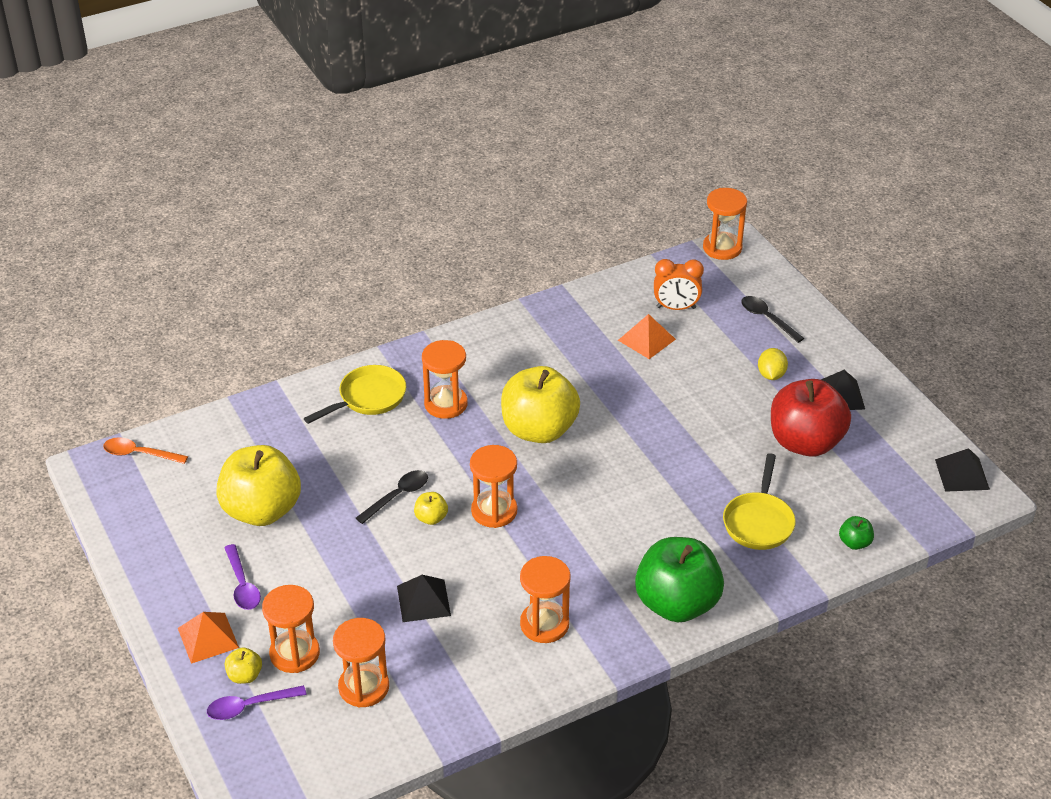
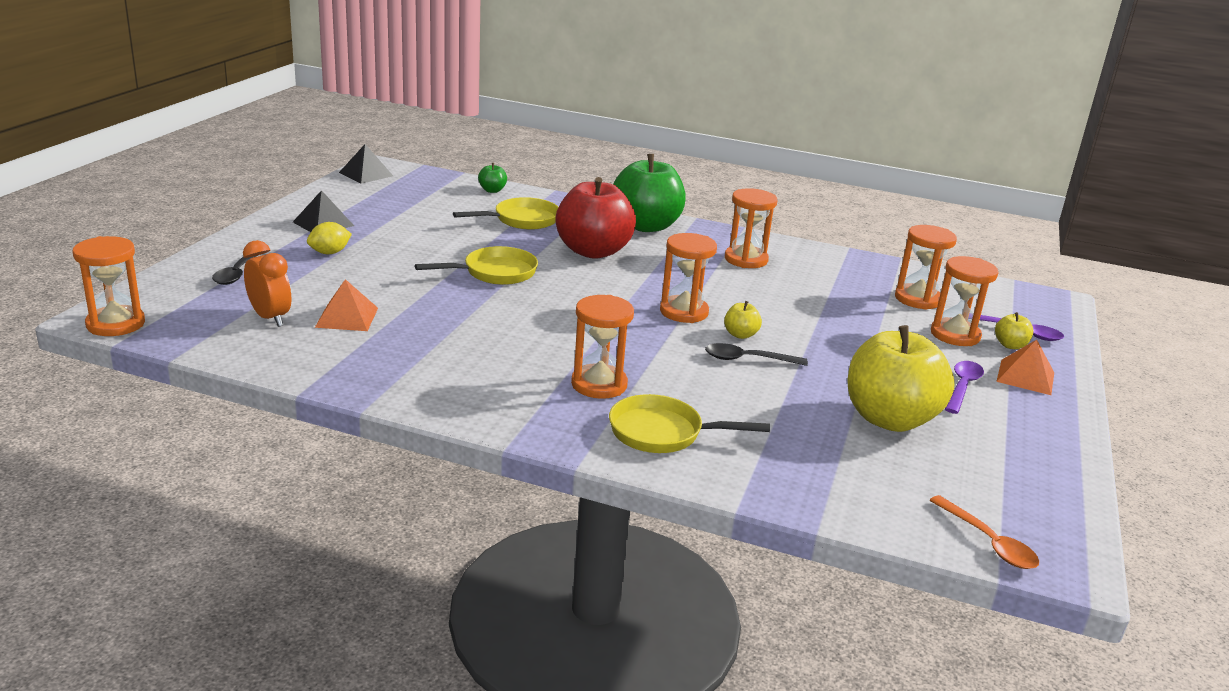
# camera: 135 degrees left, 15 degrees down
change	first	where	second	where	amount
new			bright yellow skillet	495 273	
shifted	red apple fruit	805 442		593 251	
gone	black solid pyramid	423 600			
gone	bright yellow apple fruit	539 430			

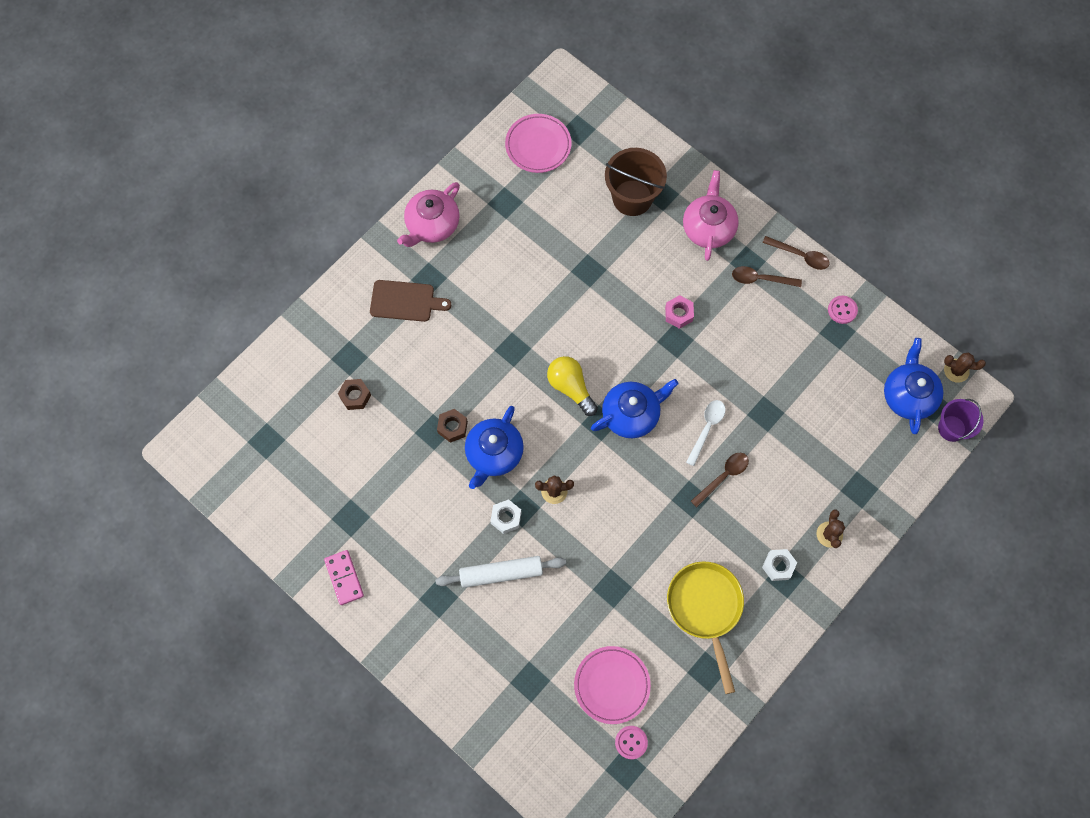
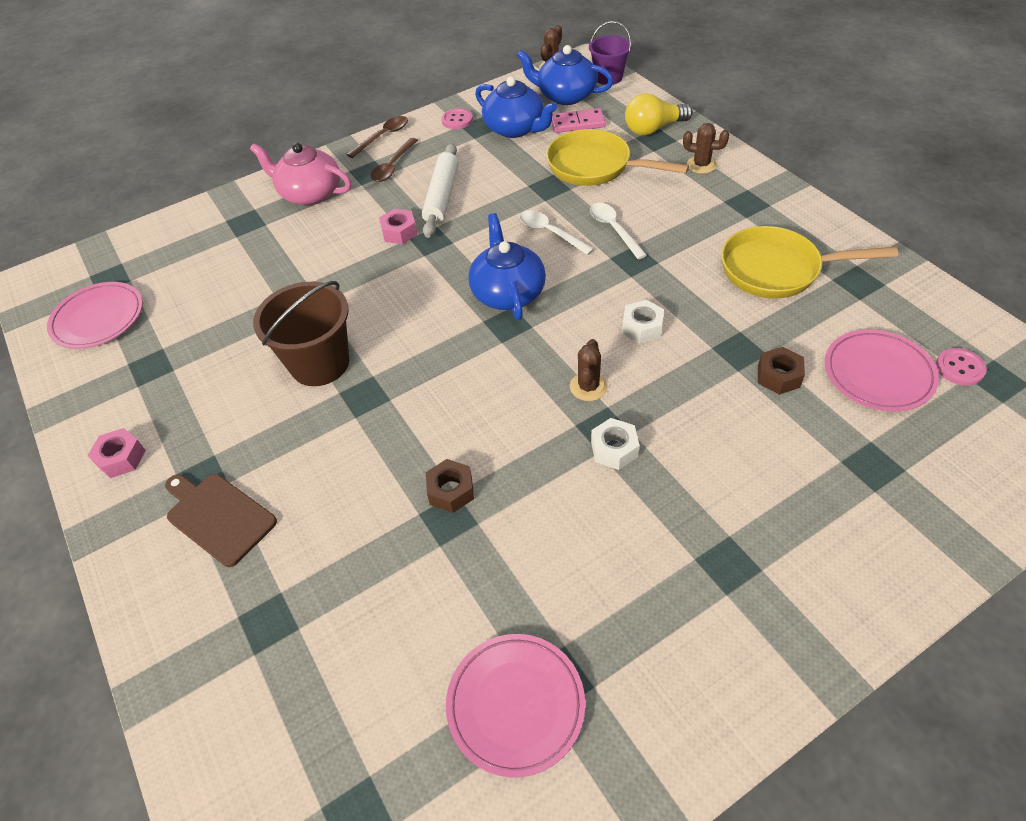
# camera: 70 degrees left, 20 degrees down
change	first	where	second	where	amount
swapped	rosy teapot	432 225	rosy nut	121 458	
rotated	brown bread board	405 301		218 516	75 degrees counterclockwise
shifted	brown bucket	632 198		320 363	
shifted	white dough roller	501 573		441 197	
new			rosy dinner plate	515 705	
shifted	blue teapot	493 454		515 129	
new			bright yellow skillet	595 166	
shifted	rosy domino tile	344 578		577 123	
repainted	brown spoon	723 477	white spoon	614 229	
shifted	white nut	778 566		642 327	
shifted	bright yellow light bulb	571 387		653 129	
shifted	brown nut	355 396		778 376	

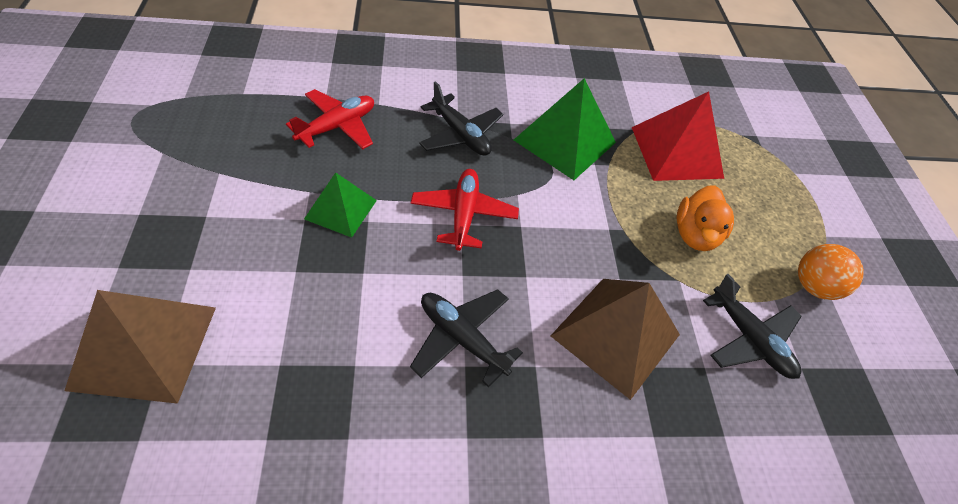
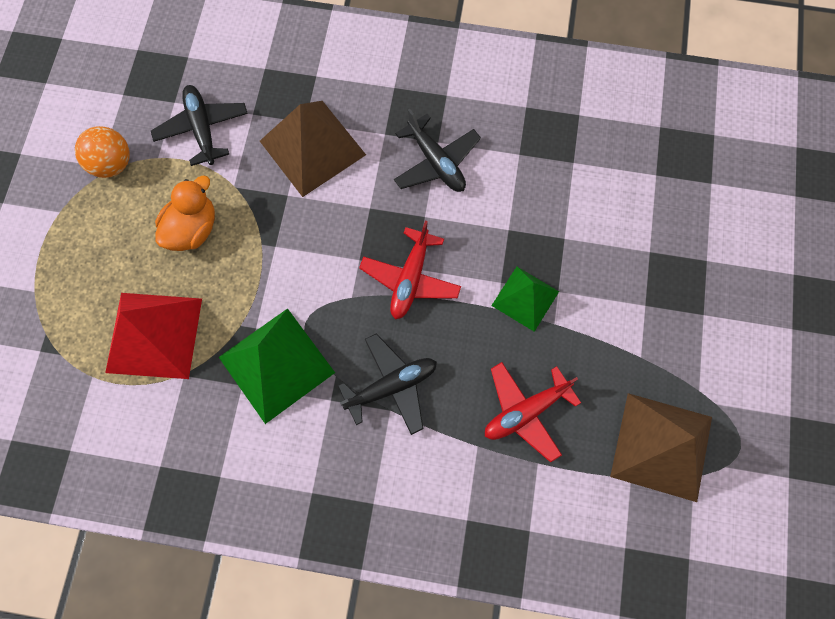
# camera: 160 degrees left, 20 degrees up
change	first	where	second	where	amount
rotated	black toy plane	460 135		392 386	90 degrees clockwise
shifted	brown solid pyramid	144 347		661 446	

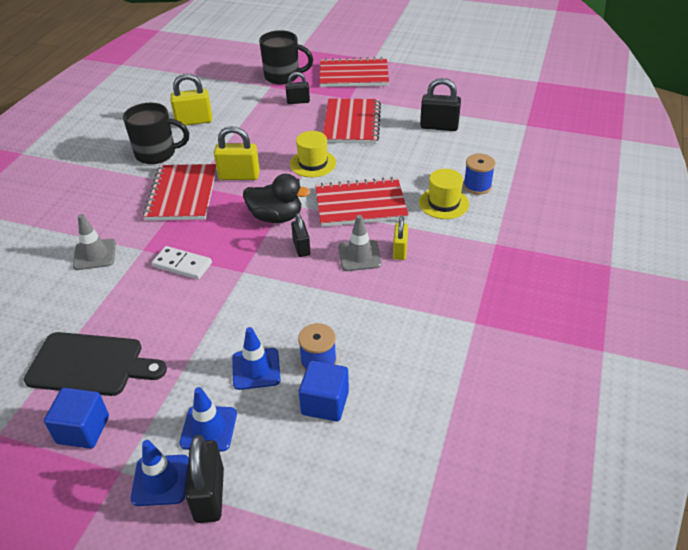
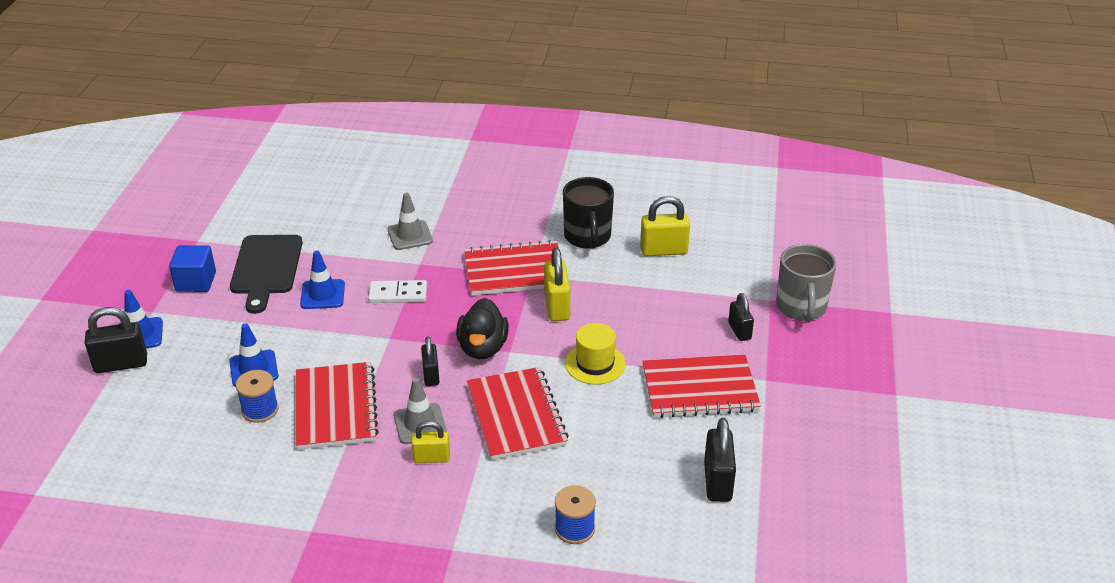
# camera: 80 degrees right, 5 degrees down
change	first	where	second	where	amount
shifted	red exercise book	354 75		335 408	
shifted	blue safety cone	208 428		322 294	
rotated	white domino tile	182 264		398 294	75 degrees clockwise
rotated	black padlock	301 247		431 375	75 degrees counterclockwise
rotated	bright yellow padlock	194 121		663 250	75 degrees counterclockwise
repainted	black coffee mug	283 76	ash-grey coffee mug	801 307	
gone	blue block	325 403			
gone	bright yellow top hat	443 203			

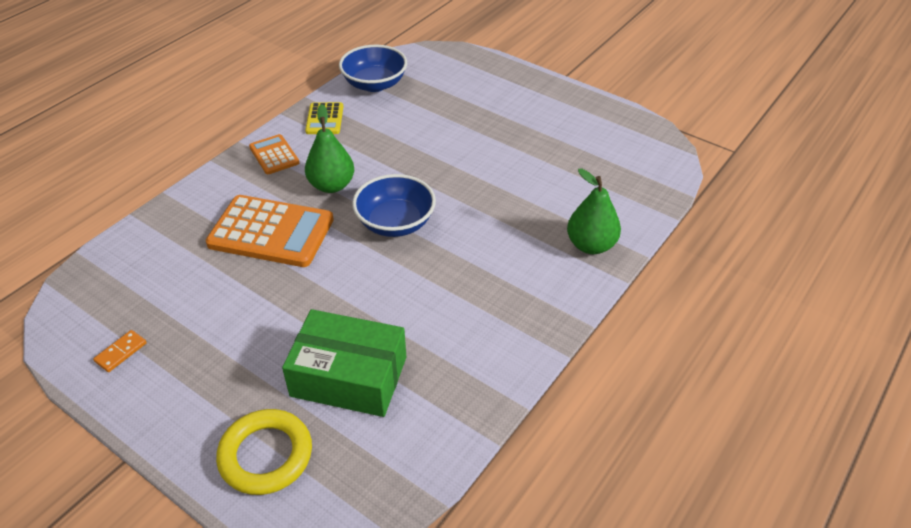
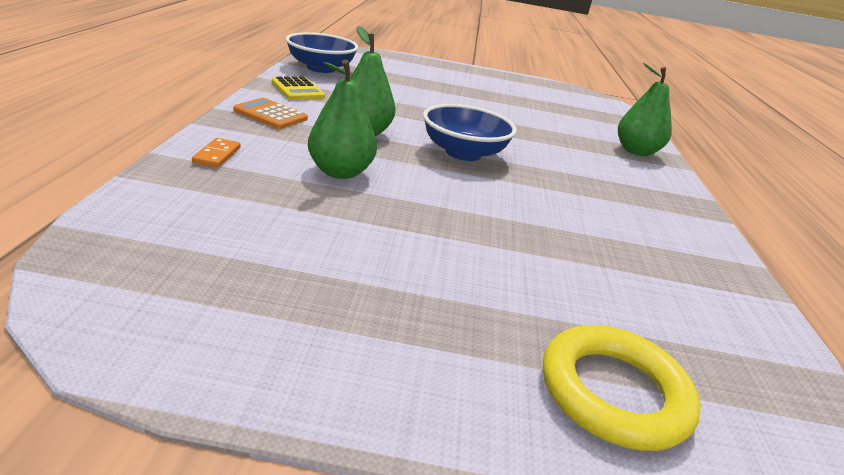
# camera: 35 degrees left, 15 degrees down
change	first	where	second	where	amount
shifted	bright orange domino tile	121 352		217 155	
swapped	bright orange adding machine	271 232	leaf-green pear	340 172	
gone	leaf-green box	349 376			

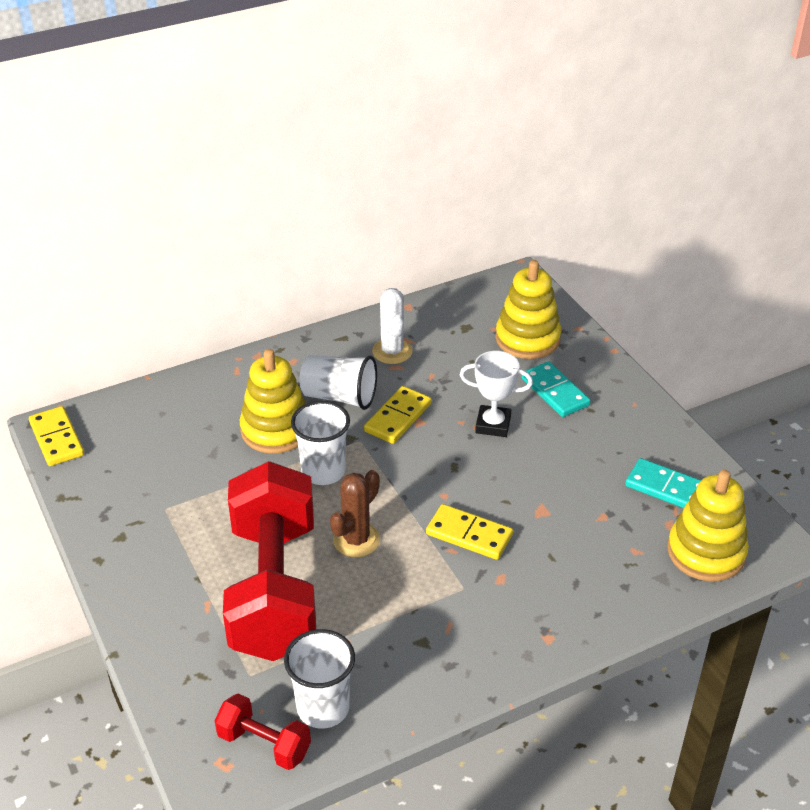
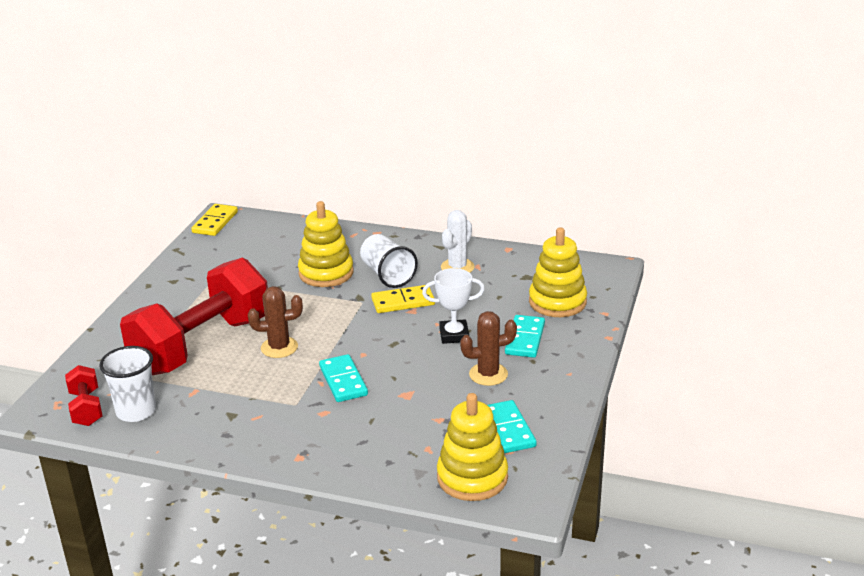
# camera: 45 degrees right, 10 degrees down
change	first	where	second	where	amount
repainted	bright yellow domino tile	469 535	turquoise domino tile	343 381	
rotated	white award cup	493 425		454 335	60 degrees counterclockwise
new			brown saguaro cactus	488 374	
gone	white tumbler	323 471			

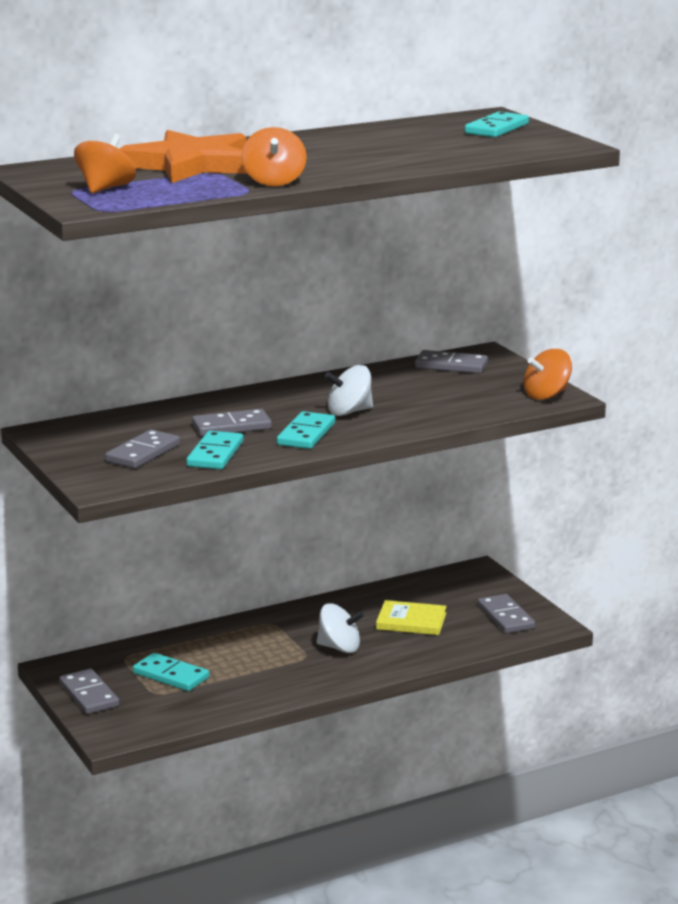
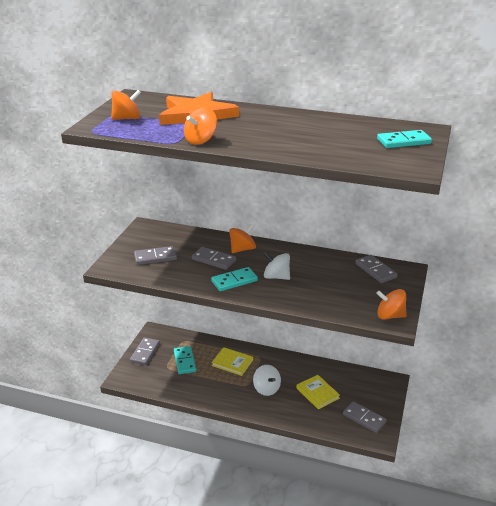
# camera: 45 degrees right, 10 degrees up
change	first	where	second	where	amount
new			bright yellow book	232 363	
new			bright orange whirligig	242 249	
rotated	ash-grey domino tile	505 617		364 418	75 degrees counterclockwise
gone	turquoise domino tile	215 454			

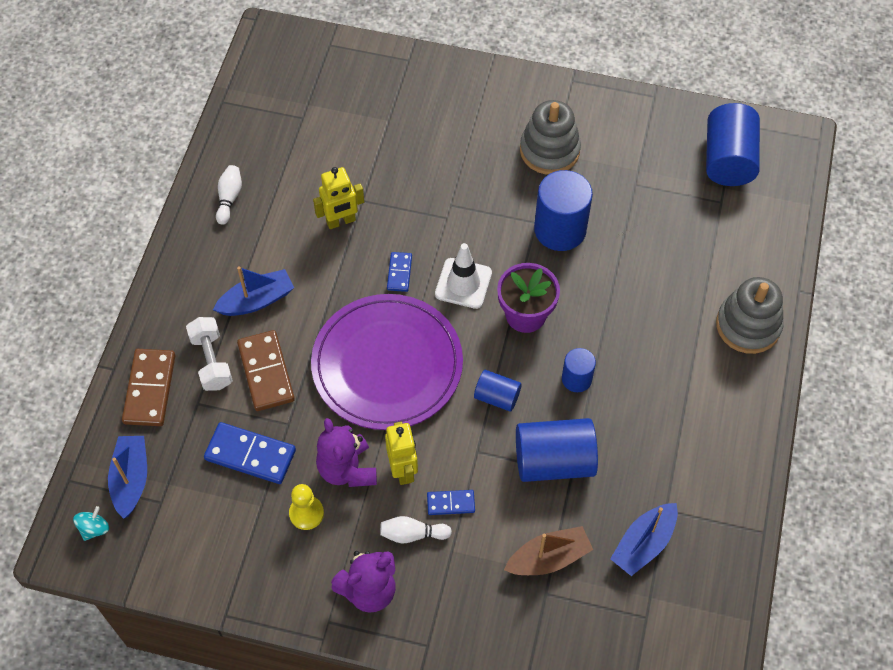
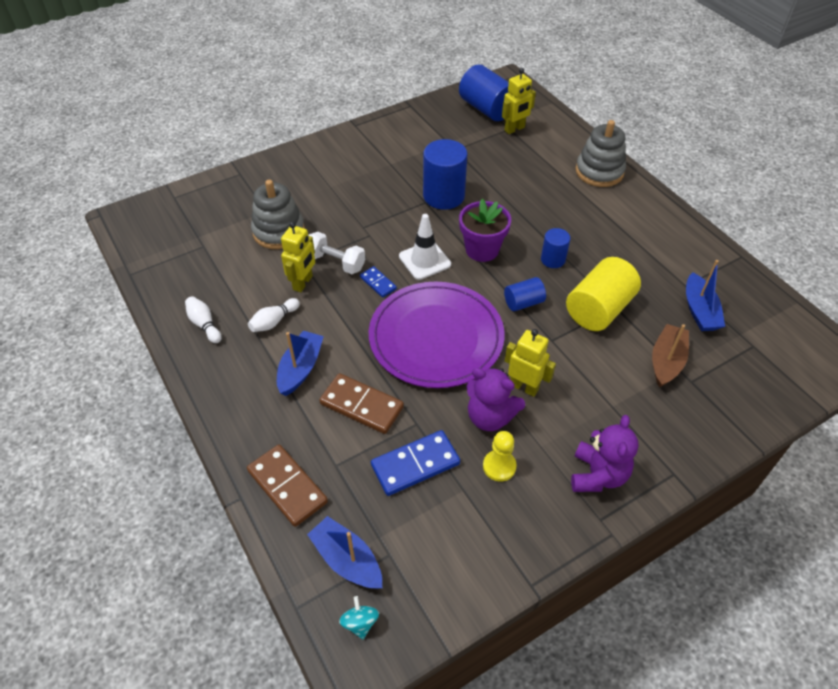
# camera: 45 degrees left, 10 degrees down
change	first	where	second	where	amount
shifted	white skittle	412 534		274 321	
shifted	ash-grey stacking rings	549 150		278 231	
shifted	white dumbbell	212 361		335 262	
new			bright yellow robot	514 129	
repainted	blue cylinder shape	554 461	bright yellow cylinder shape	599 309	
gone	blue domino tile	450 503			

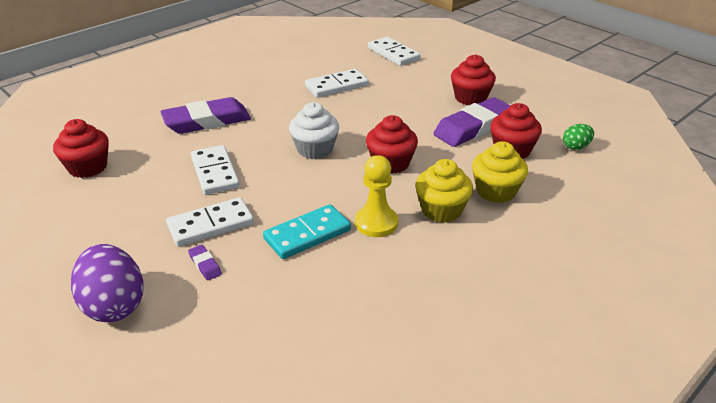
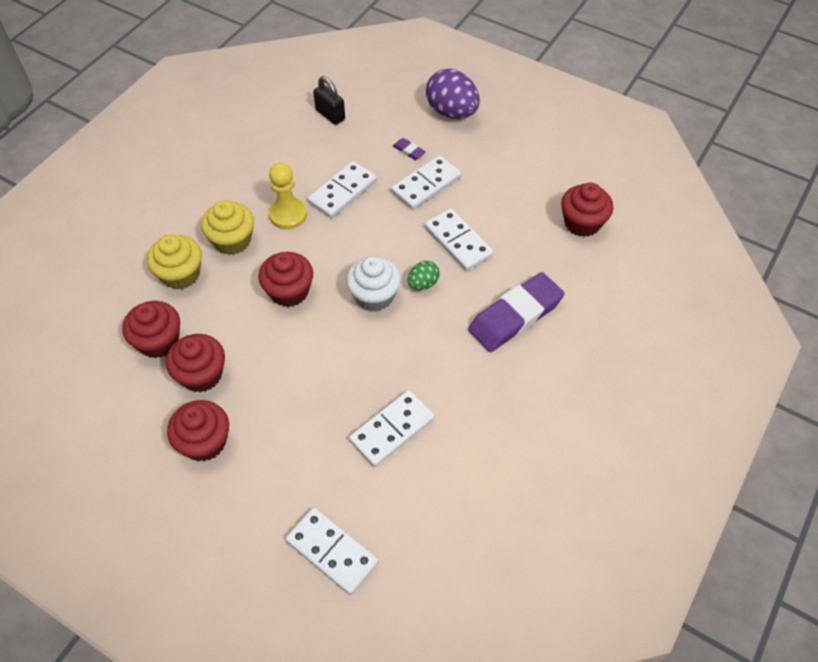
# camera: 165 degrees right, 20 degrees up
change	first	where	second	where	amount
swapped	purple pencil eraser	473 127	red muffin	201 374	
repainted	turquoise domino tile	307 234	white domino tile	342 192	
new			black padlock	330 115	
shifted	leaf-green toy egg	576 147		423 284	

